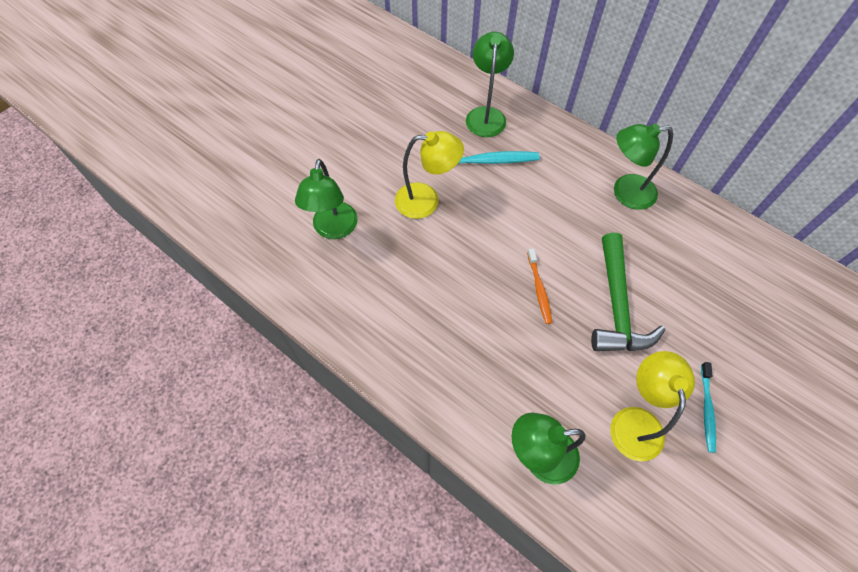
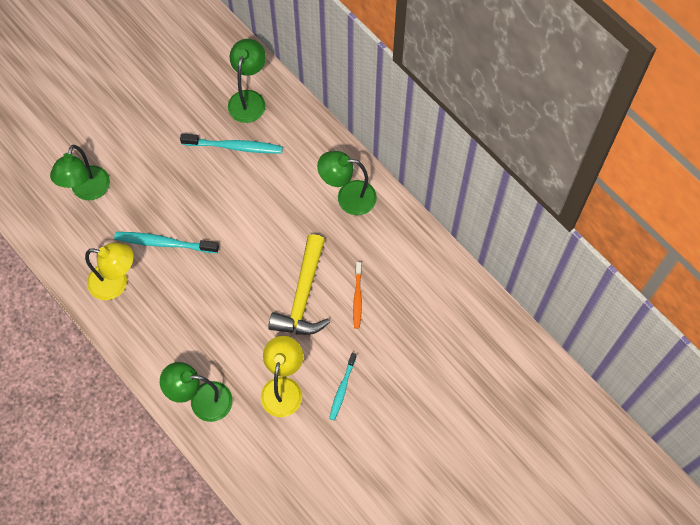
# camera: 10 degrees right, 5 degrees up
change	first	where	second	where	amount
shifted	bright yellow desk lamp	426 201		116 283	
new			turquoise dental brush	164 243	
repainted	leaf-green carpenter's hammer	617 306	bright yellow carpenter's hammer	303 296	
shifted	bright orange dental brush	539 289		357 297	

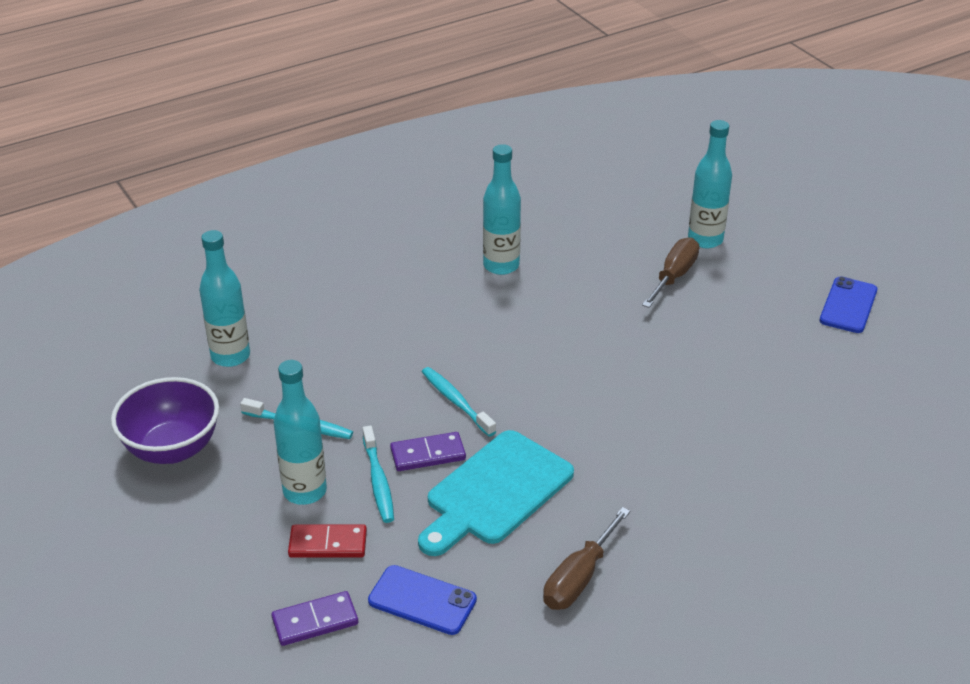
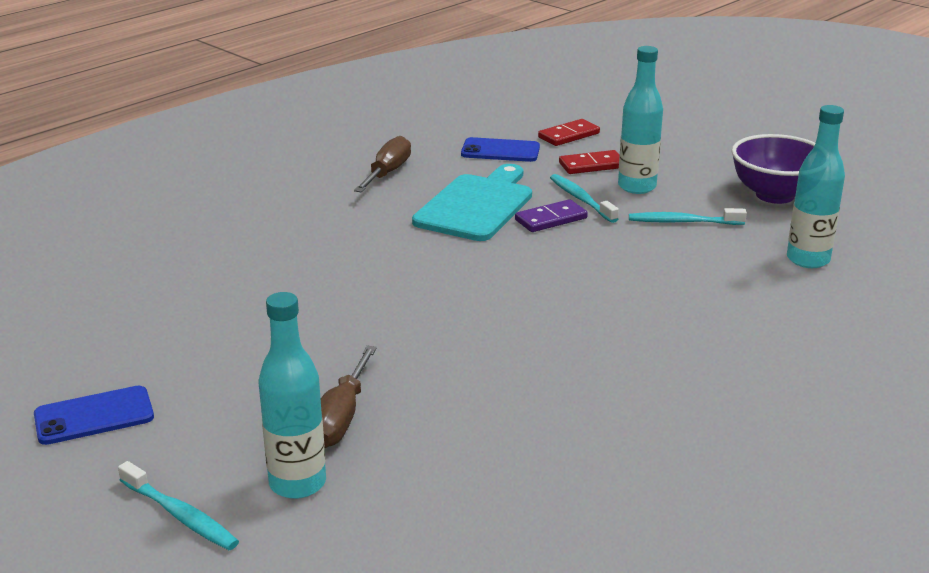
# camera: 165 degrees right, 10 degrees down
change	first	where	second	where	amount
rotated	blue phone	848 305		94 416	60 degrees clockwise
shifted	turquoise dental brush	456 402		180 515	
repainted	purple domino tile	315 621	red domino tile	568 135	
gone	turquoise flask	501 265			

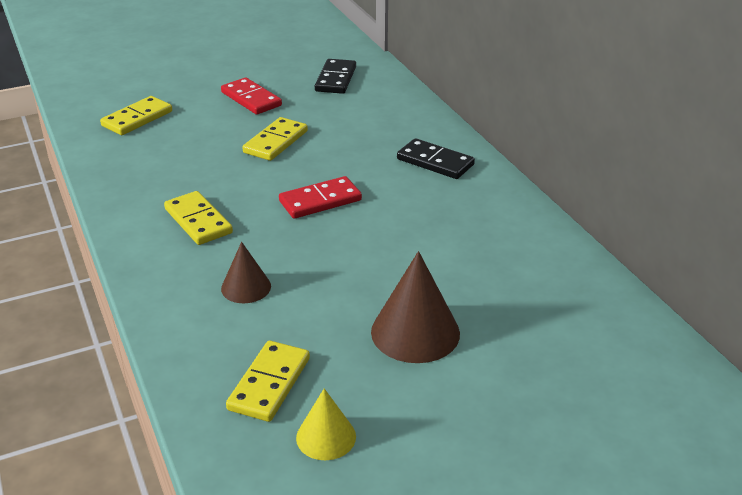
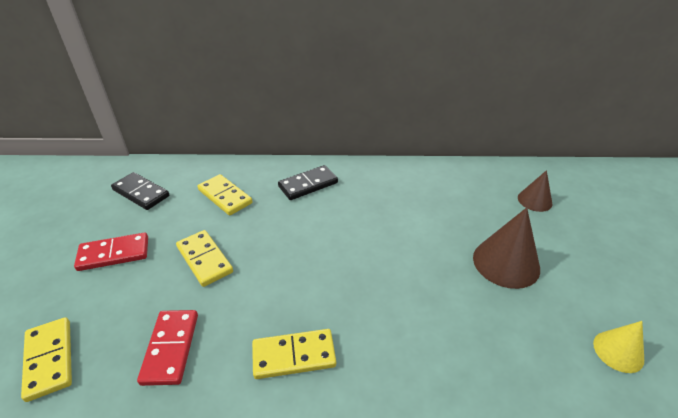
# camera: 65 degrees left, 5 degrees up
change	first	where	second	where	amount
shifted	red domino tile	320 201		171 348	
shifted	bright yellow domino tile	269 384		225 196	
shifted	brown cone	246 287		534 200	

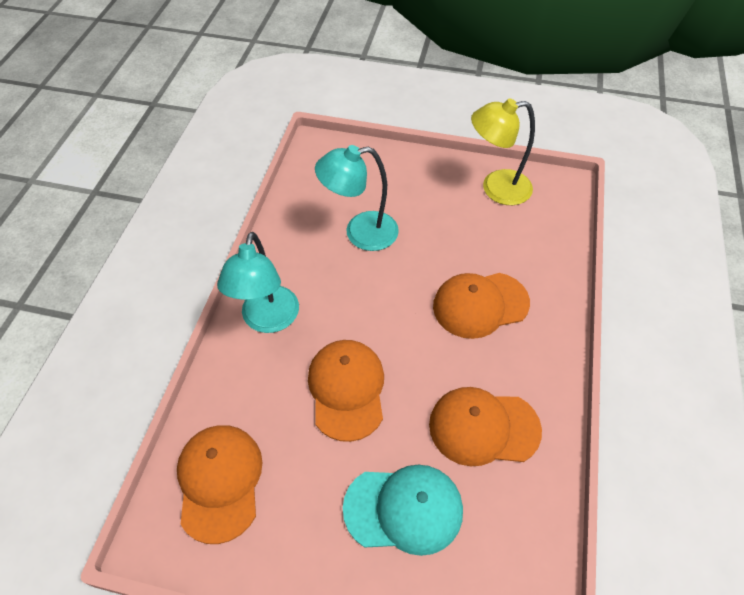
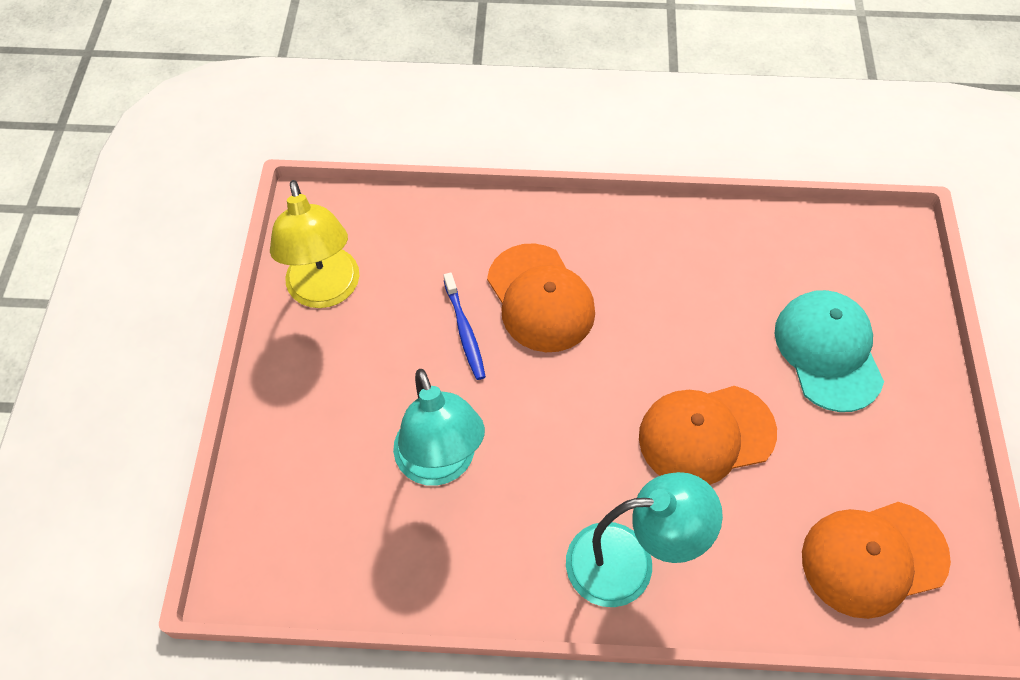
# camera: 100 degrees left, 5 degrees up
change	first	where	second	where	amount
new			blue dental brush	464 331	
gone	bright orange baseball cap	483 427			

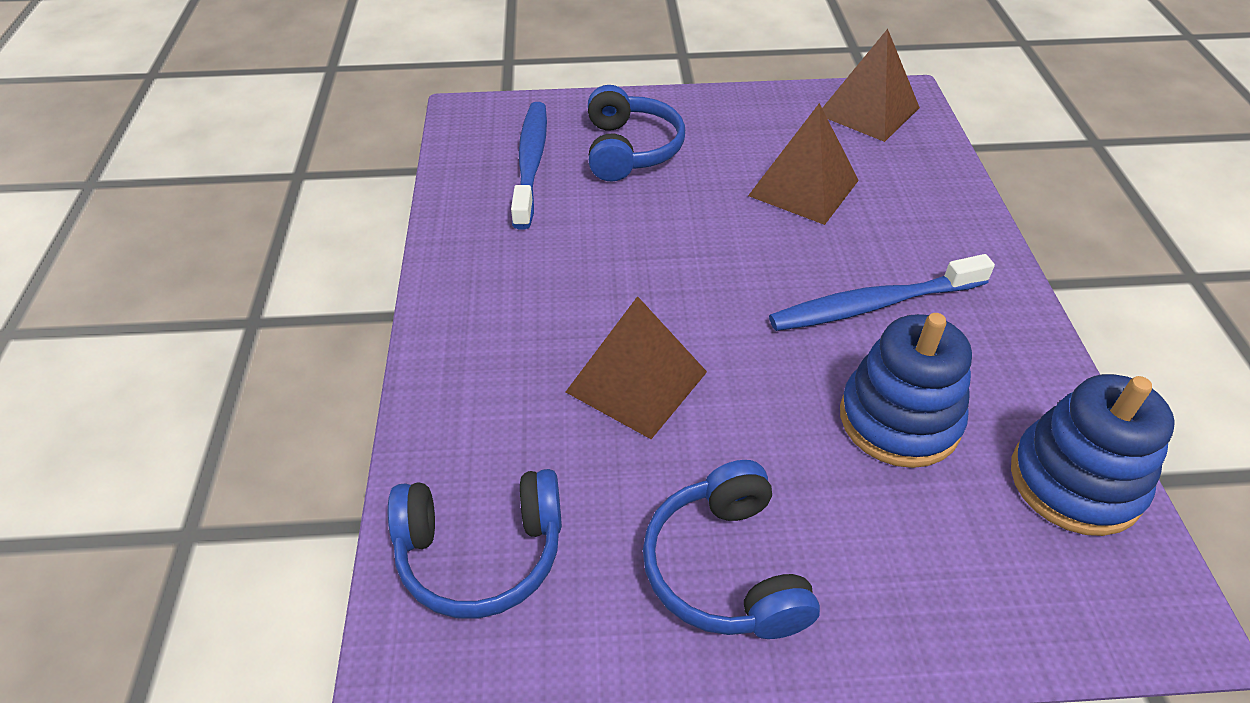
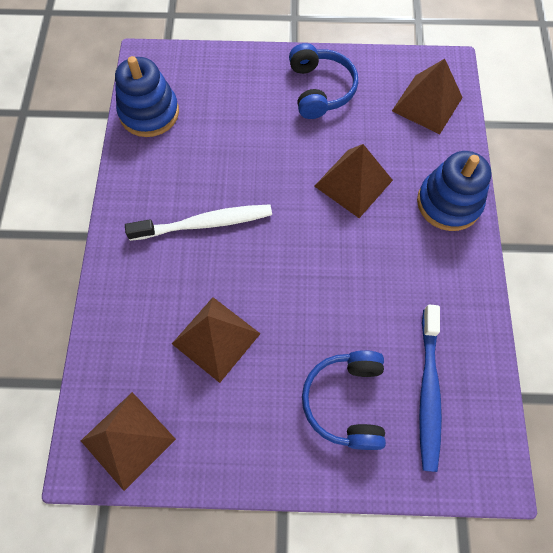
# camera: 175 degrees left, 20 degrees up
change	first	where	second	where	amount
repainted	blue dental brush	873 305	white dental brush	204 223	
swapped	blue headset	481 552	brown solid pyramid	427 104	
shifted	blue stacking rings	899 419		448 203	

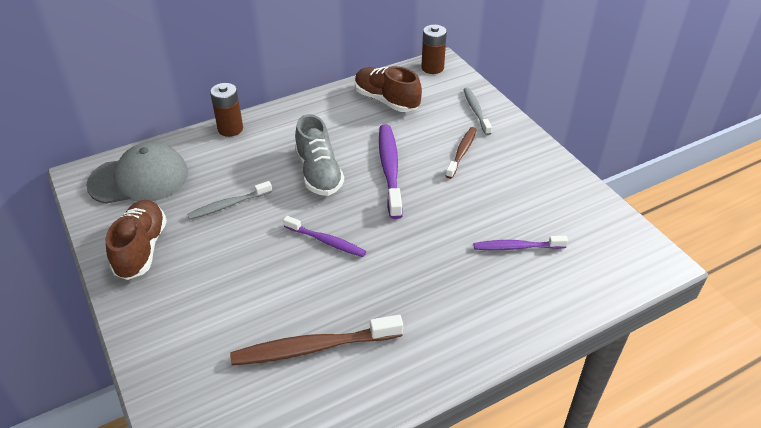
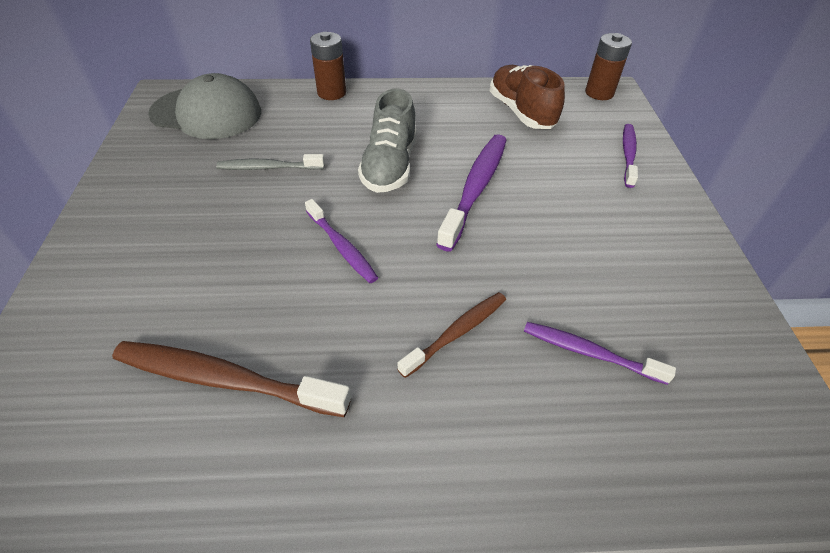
# camera: 25 degrees right, 5 degrees up
change	first	where	second	where	amount
shifted	brown dental brush	461 152		456 333	
repainted	ash-grey dental brush	476 111	purple dental brush	628 155	
gone	brown lace-up shoe	141 249			

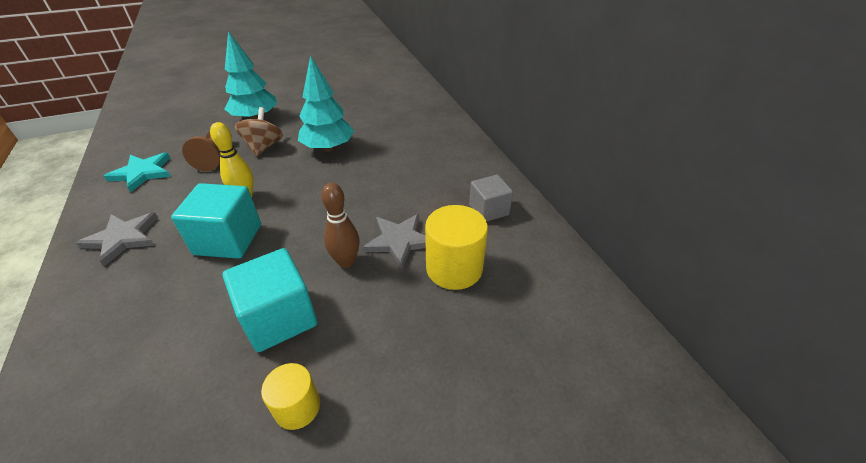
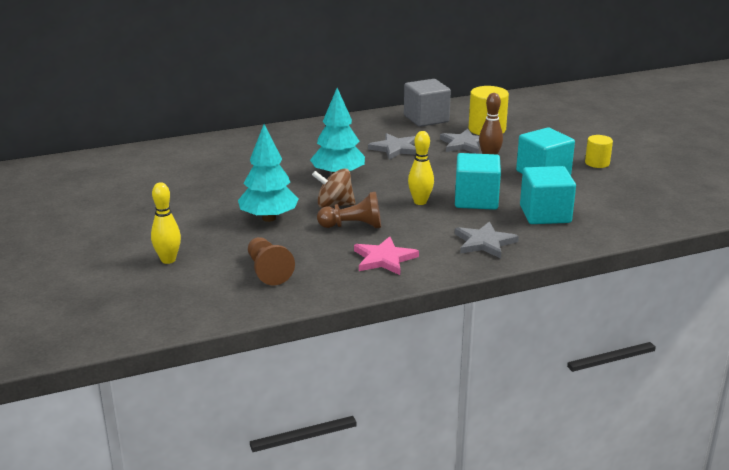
# camera: 90 degrees left, 15 degrees down
change	first	where	second	where	amount
new			bright yellow skittle	168 260	
new			brown game pawn	268 271	
repainted	turquoise five-pointed star	142 173	rosy five-pointed star	384 259	
new			ash-grey five-pointed star	395 148	
scaled	ash-grey block	488 210		426 119	x1.54
new			turquoise block	545 214	

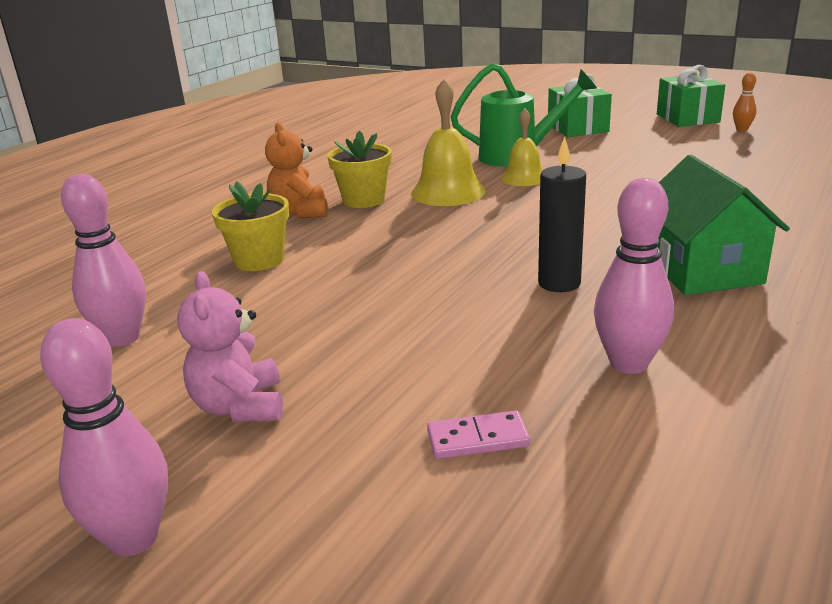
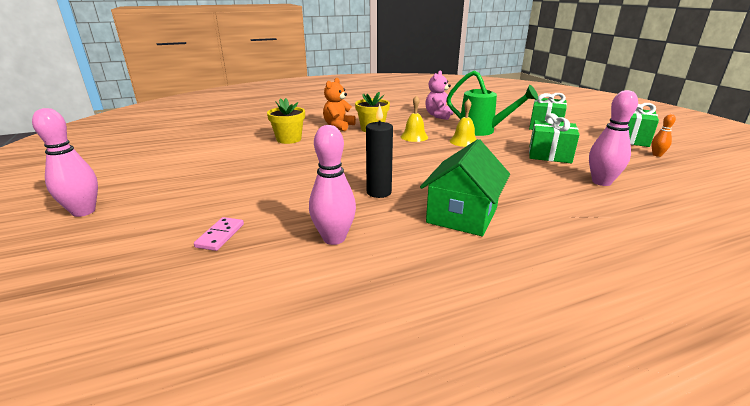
# camera: 35 degrees right, 0 degrees up
change	first	where	second	where	amount
rotated	rosy domino tile	477 439		220 235	75 degrees clockwise
scaled	bright yellow bell	448 192		414 137	x0.65
shifted	rosy stuffed bear	240 406		438 116	
new			leaf-green present	549 155	
shifted	rosy skittle	122 338		601 182	

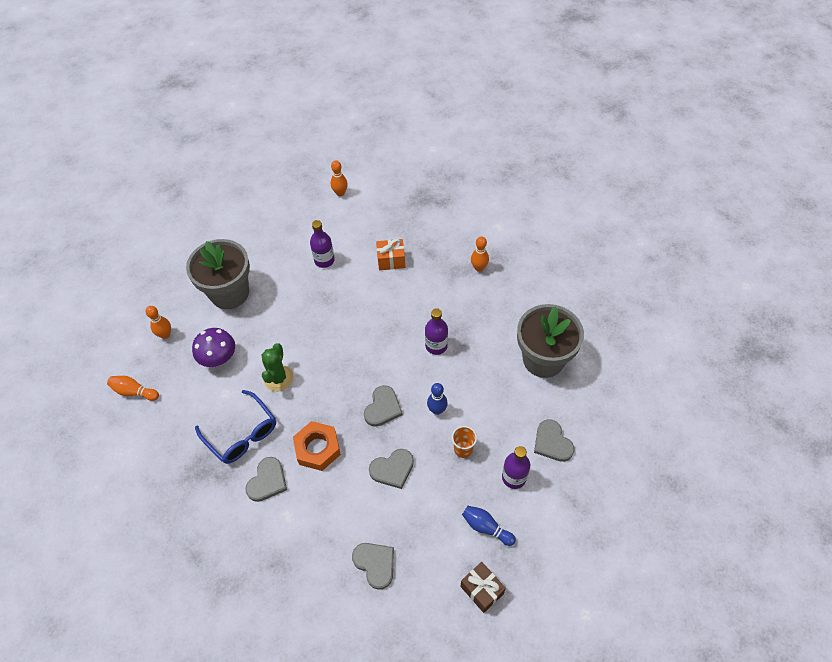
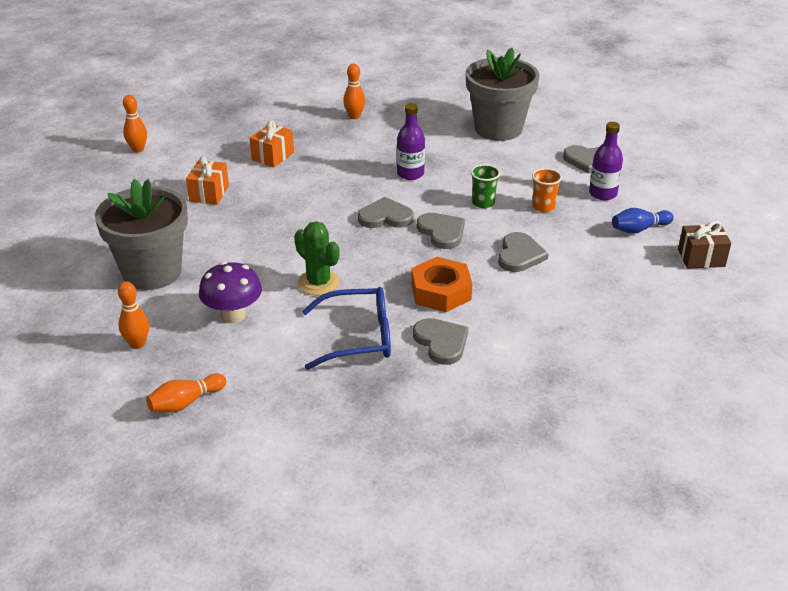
# camera: 55 degrees left, 20 degrees down
change	first	where	second	where	amount
swapped	purple flask	324 260	bright orange present	209 193	
shifted	ash-grey heart	375 564		385 217	
swapped	blue skittle	437 410	leaf-green tumbler	483 203	

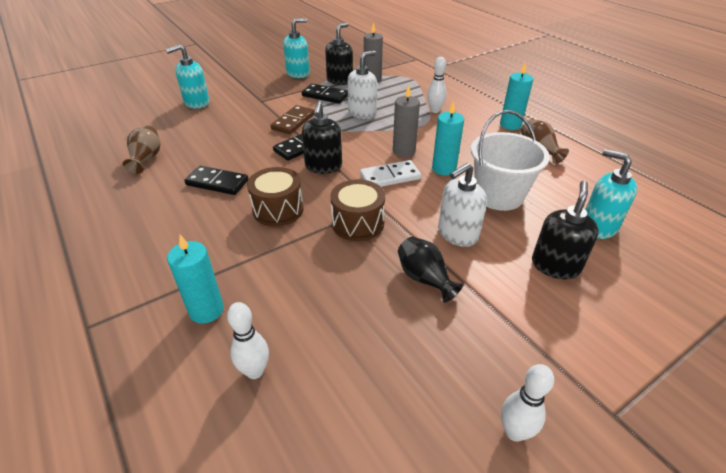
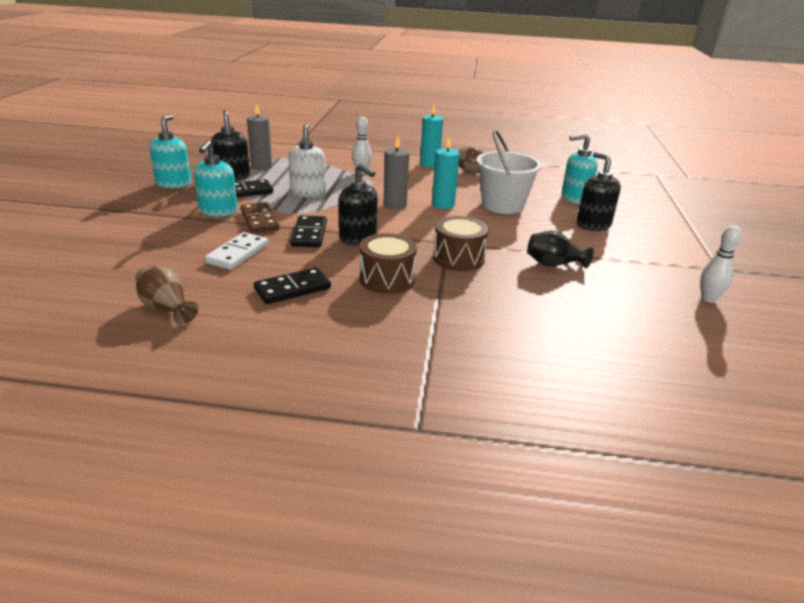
# camera: 50 degrees left, 10 degrees down
change	first	where	second	where	amount
shifted	turquoise soap pump	196 103		218 211	
shifted	white domino tile	390 177		237 253	
gone	turquoise wax candle	206 310			
gone	white skittle	255 371			
gone	white soap pump	457 234			

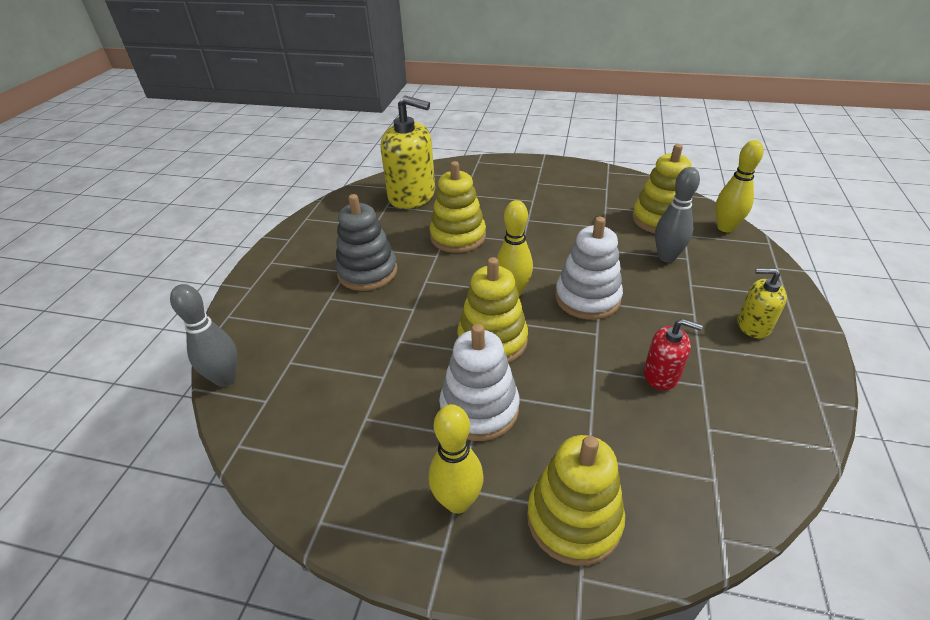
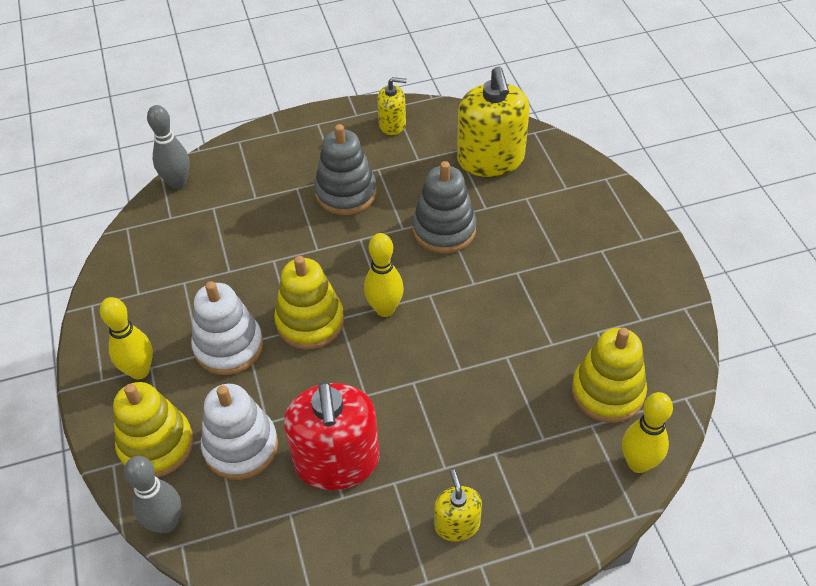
# camera: 60 degrees right, 10 degrees up
change	first	where	second	where	amount
shifted	ash-grey skittle	666 257		166 523	
shifted	white stacking rings	587 298		241 446	
scaled	red soap pump	661 375		337 461	x1.94
new			bright yellow soap pump	392 124	
repainted	bright yellow stacking rings	458 237	ash-grey stacking rings	444 229	

